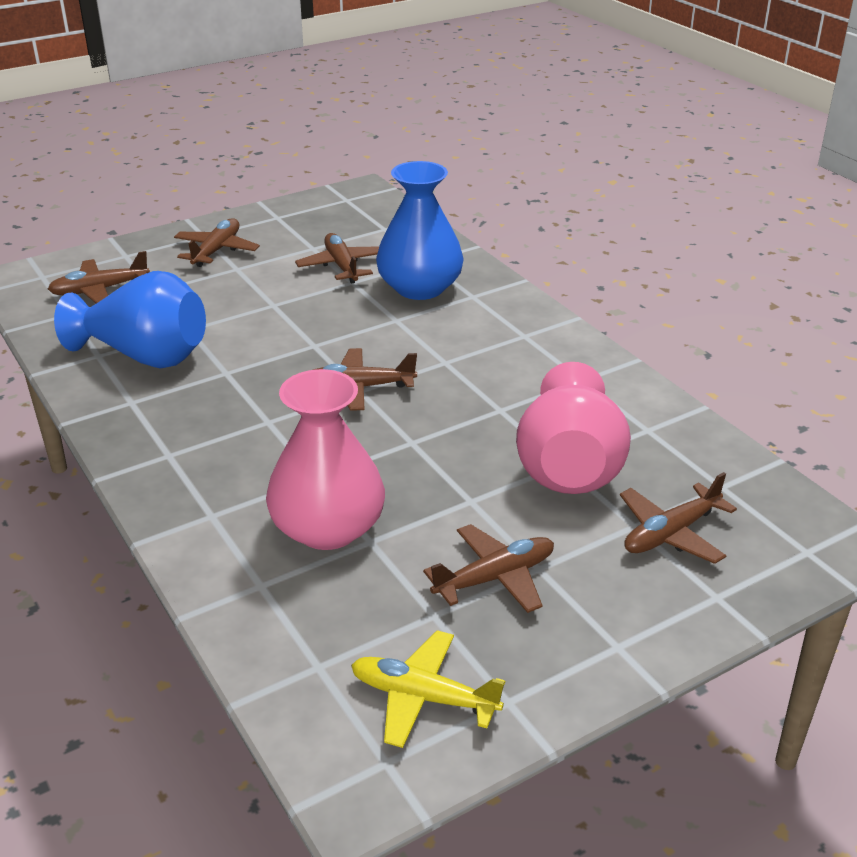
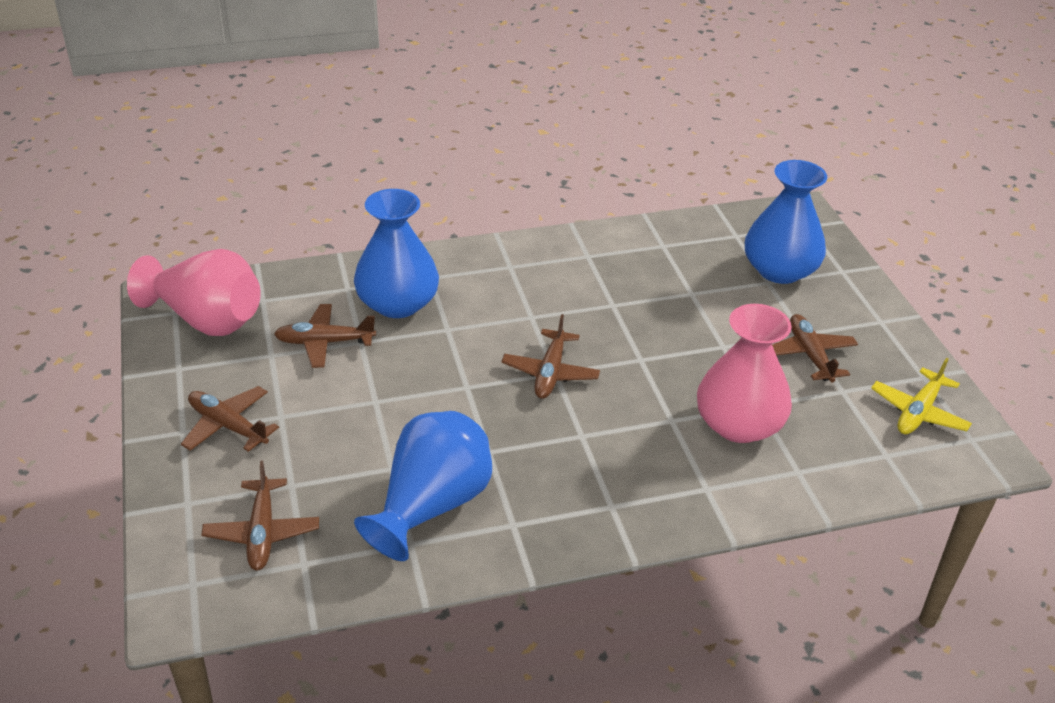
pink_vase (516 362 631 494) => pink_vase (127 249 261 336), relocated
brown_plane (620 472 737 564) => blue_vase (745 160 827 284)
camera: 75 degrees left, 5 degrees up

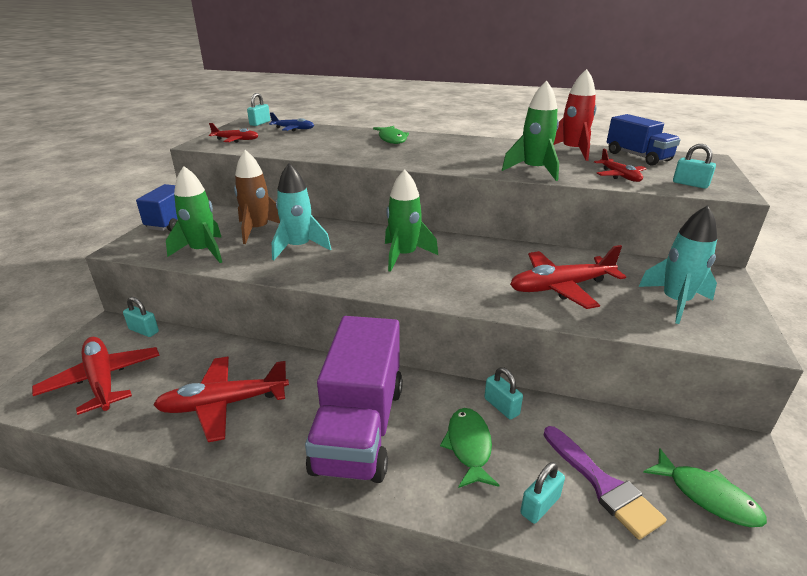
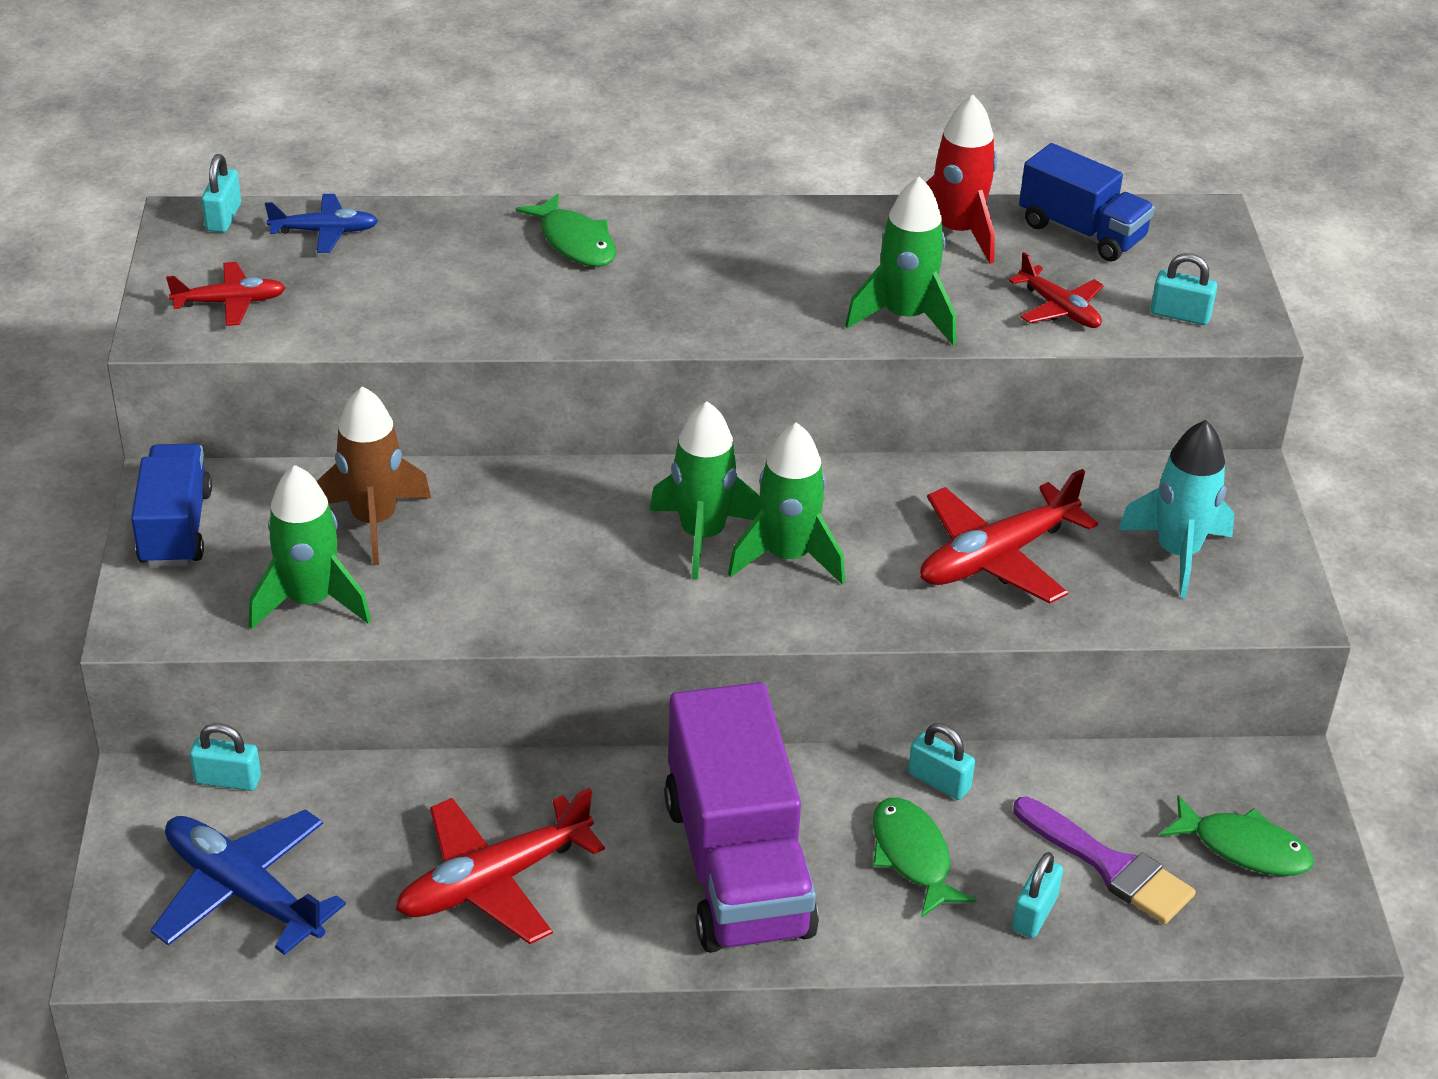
red_plane (32 337 160 415) => blue_plane (150 809 346 955)
turquoise_rocket (272 163 331 260) => nothing
nothing => green_rocket (728 422 845 584)
camera: 20 degrees left, 10 degrees up

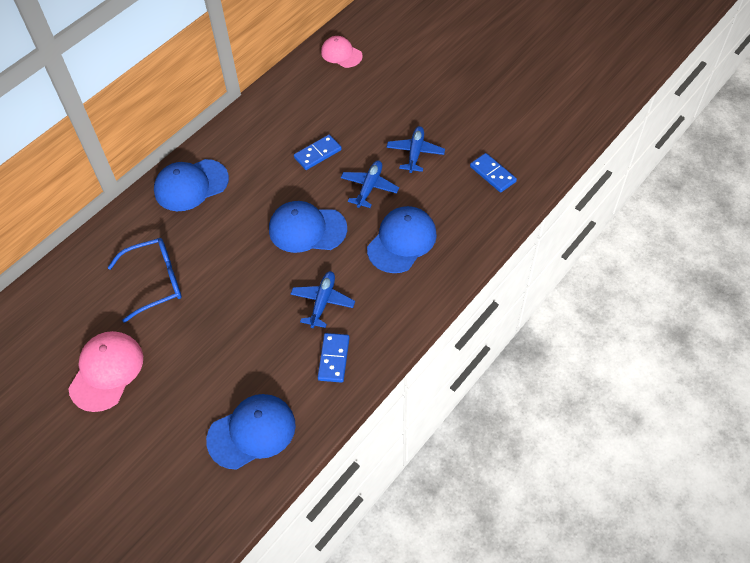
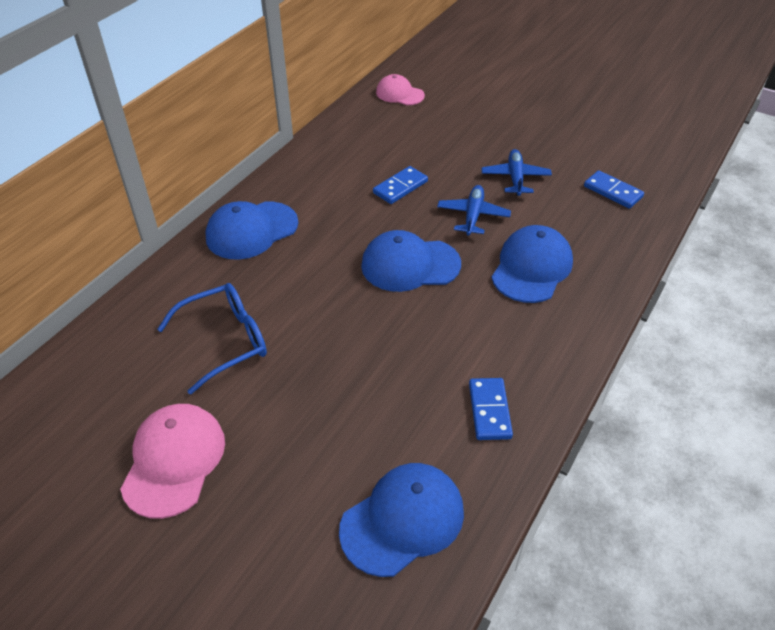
blue_plane (291 271 355 328) => nothing
camera: 10 degrees left, 10 degrees down

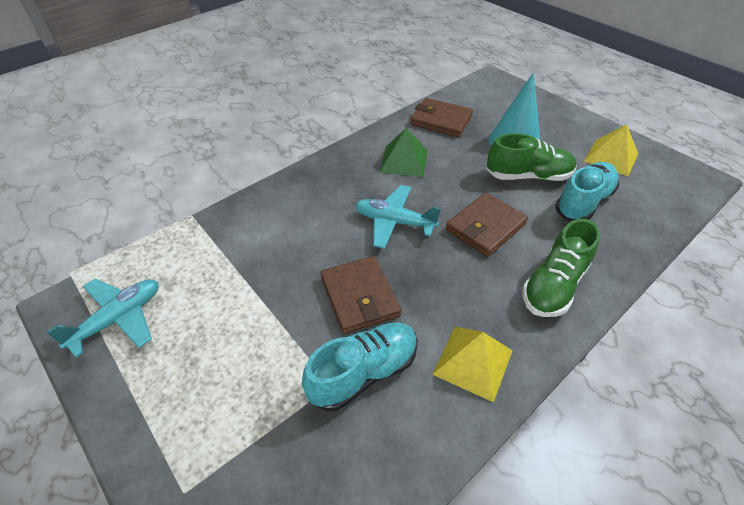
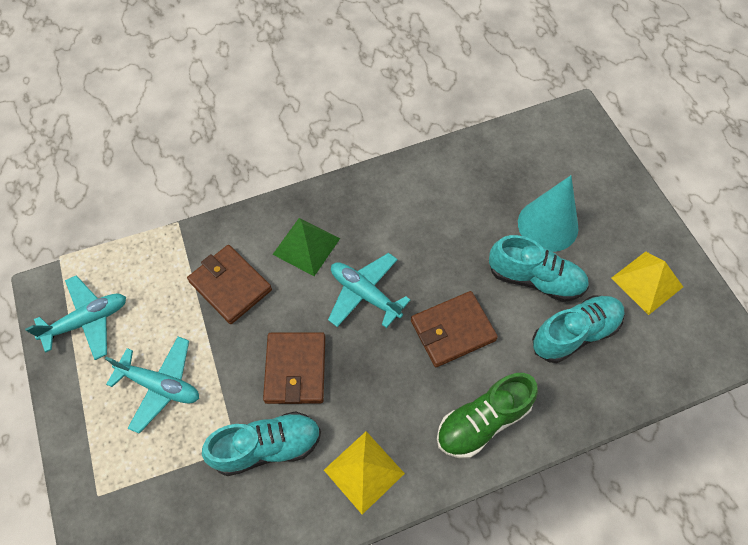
green_pyramid (380 128 428 177) => green_pyramid (272 218 340 276), relocated
brown_wallet (410 98 473 137) => brown_wallet (187 245 272 324), relocated
green_shoe (487 133 577 181) => turquoise_shoe (489 235 589 302)
nothing => turquoise_plane (105 336 199 434)
camera: 20 degrees right, 15 degrees up

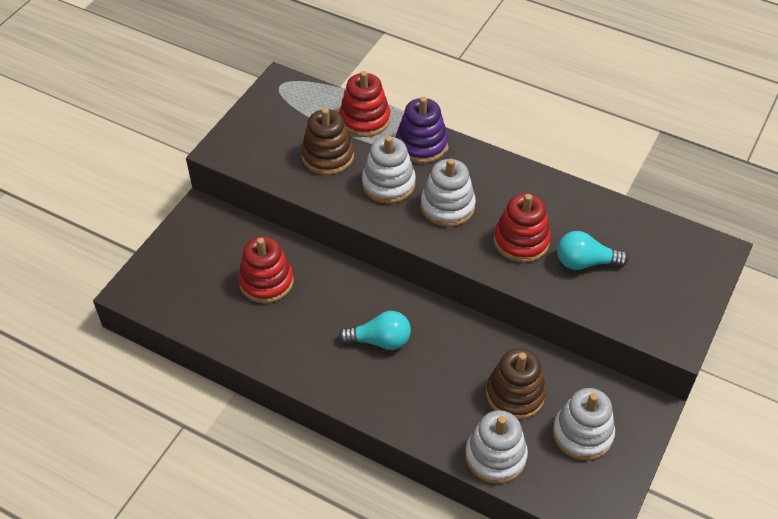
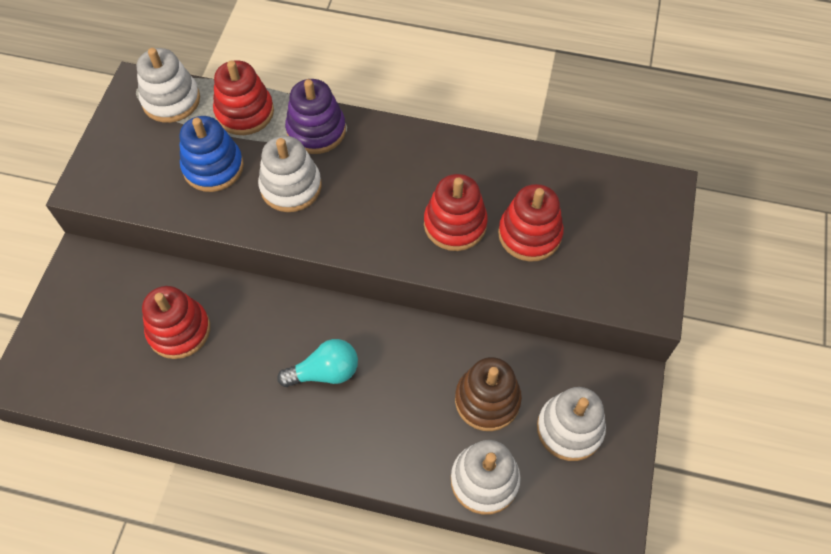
brown_stacking_toy (301 108 354 175) => blue_stacking_toy (180 116 244 192)
white_stacking_toy (421 159 476 227) => white_stacking_toy (137 48 200 123), relocated
turquoise_light_bulb (557 231 628 270) => red_stacking_toy (498 184 564 262)
camera: 15 degrees left, 10 degrees up

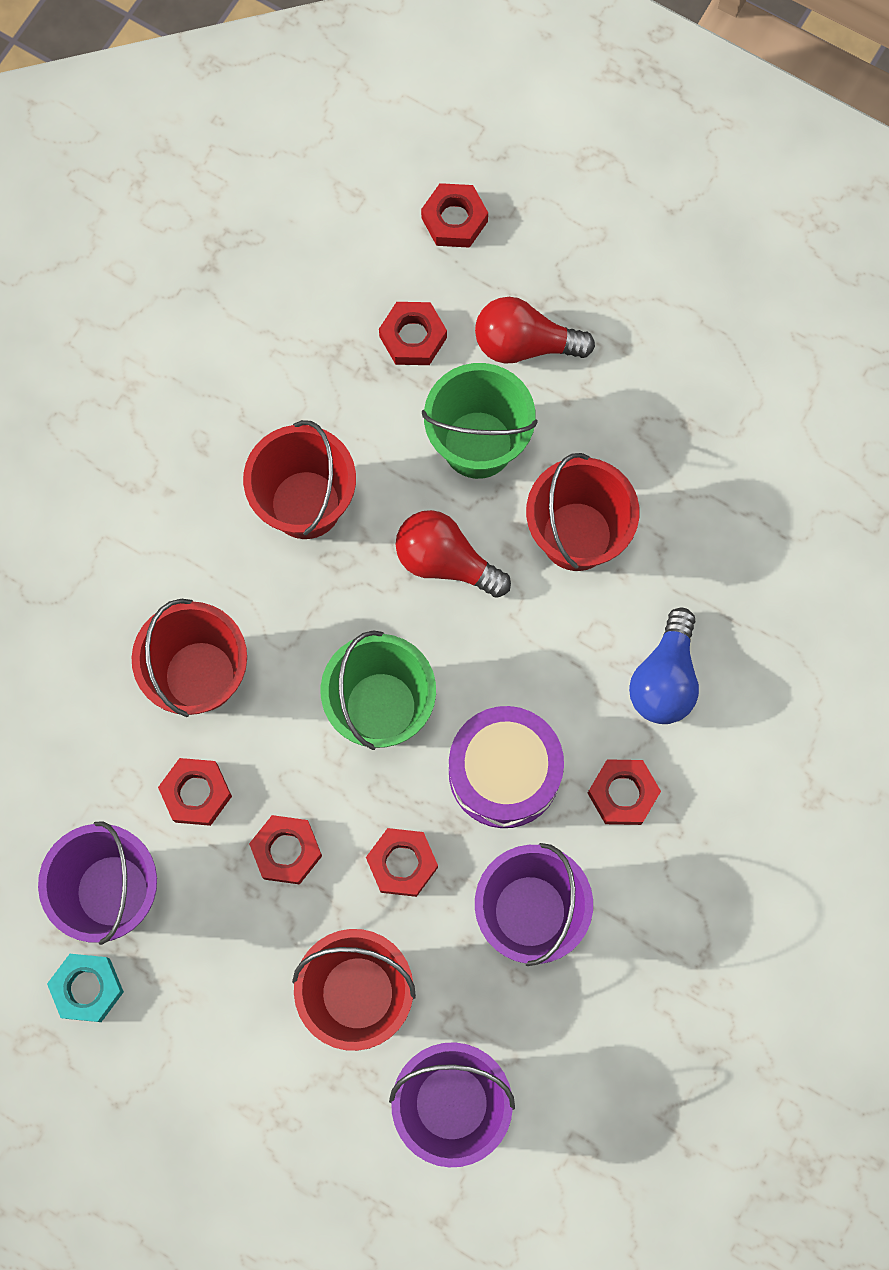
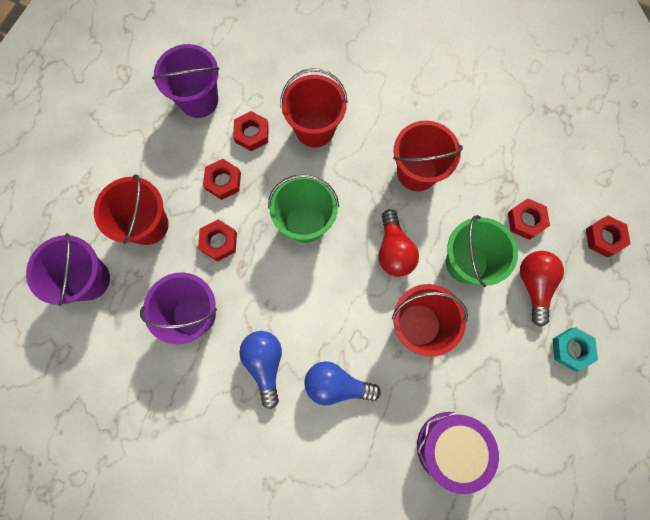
turquoise_nut (47 954 124 1022) => turquoise_nut (553 327 598 371), relocated
red_light_bulb (396 510 511 598) => red_light_bulb (378 209 419 277), 150 degrees clockwise
purple_drum (449 706 564 828) => purple_drum (417 412 499 494), relocated
red_nut (588 759 661 825) => blue_light_bulb (239 331 282 409)
camera: 85 degrees right, 0 degrees up

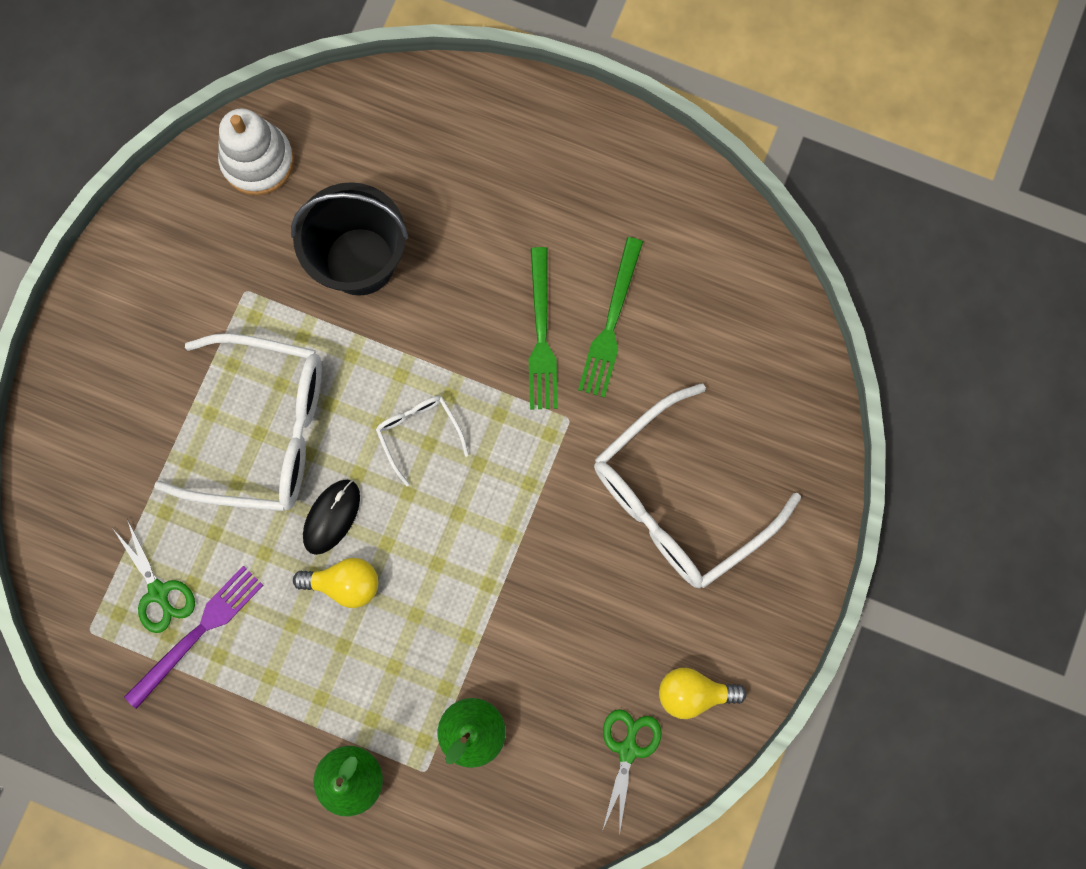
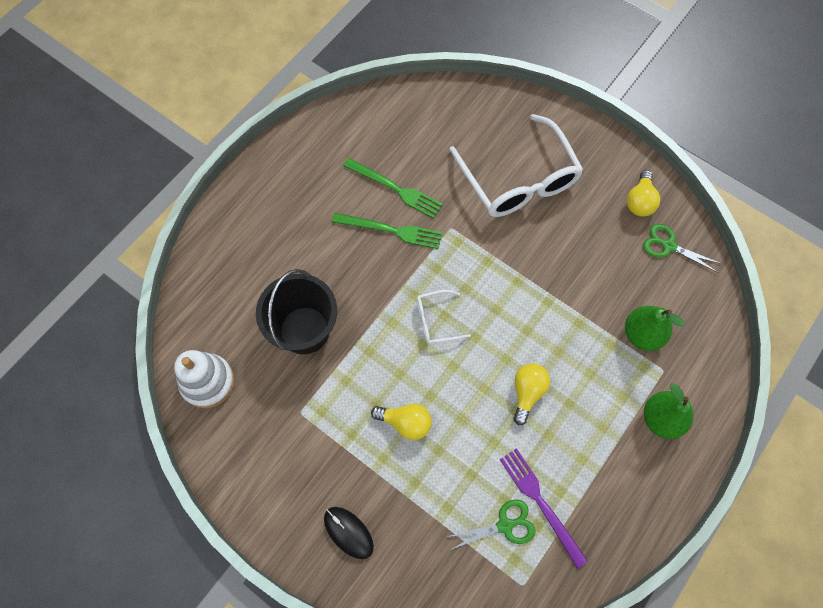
white_glasses (154 333 322 511) => yellow_light_bulb (371 404 432 440)
black_mouse (303 480 360 555) => black_mouse (324 507 374 559), relocated
camera: 75 degrees left, 10 degrees down

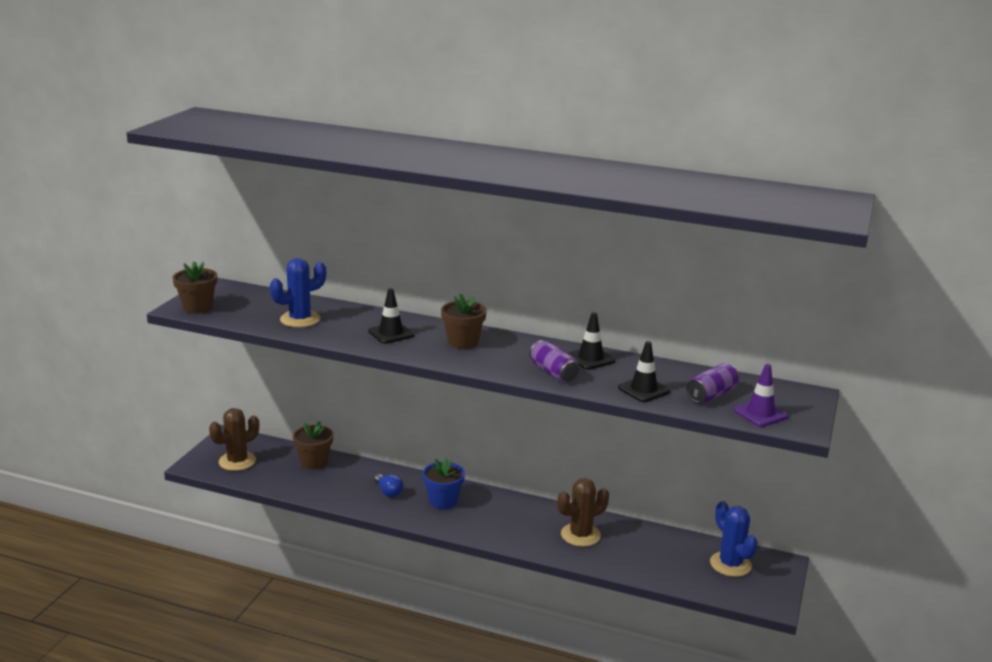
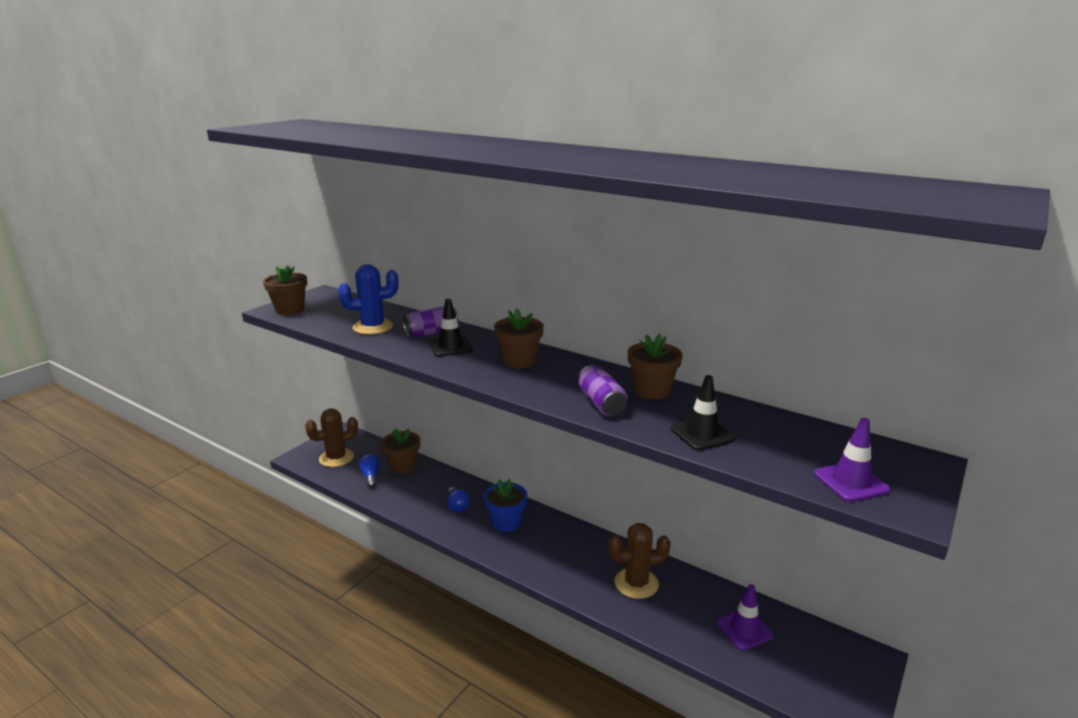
black_traffic_cone (567 312 615 370) => brown_flower_pot (628 334 683 399)
purple_can (686 363 739 403) => purple_can (403 306 459 338), relocated
blue_cactus (710 501 758 577) => nothing
nothing => blue_light_bulb (359 454 380 487)
nothing => purple_traffic_cone (716 584 774 651)
camera: 15 degrees right, 0 degrees up

